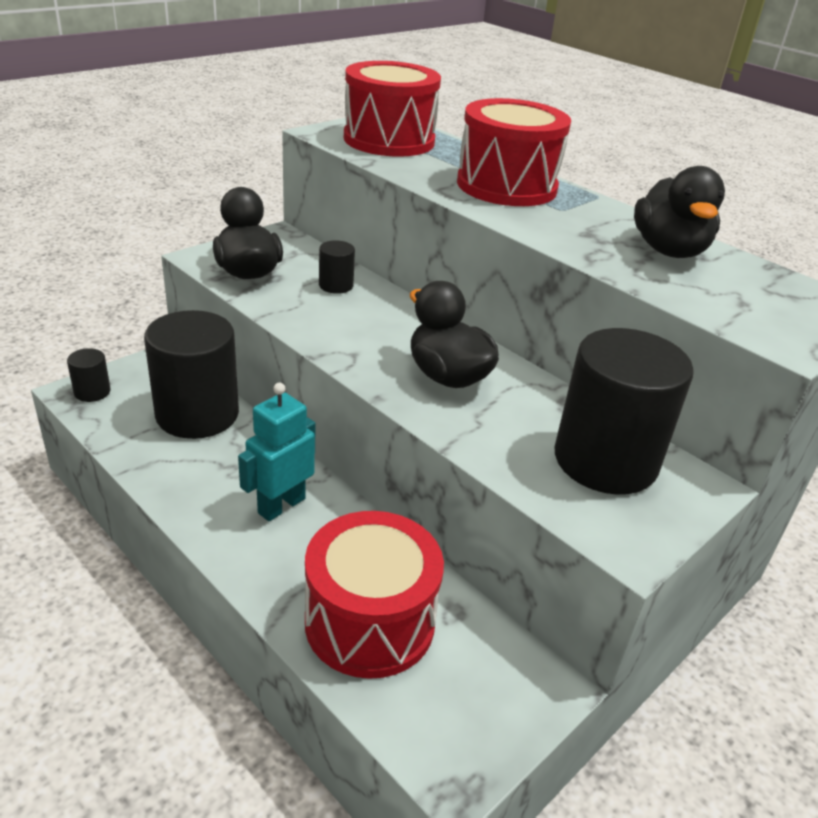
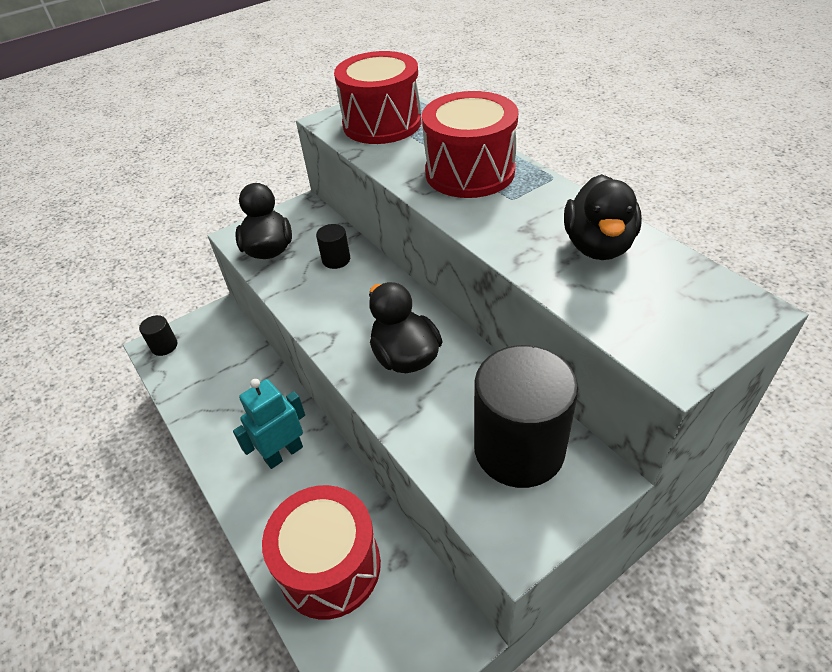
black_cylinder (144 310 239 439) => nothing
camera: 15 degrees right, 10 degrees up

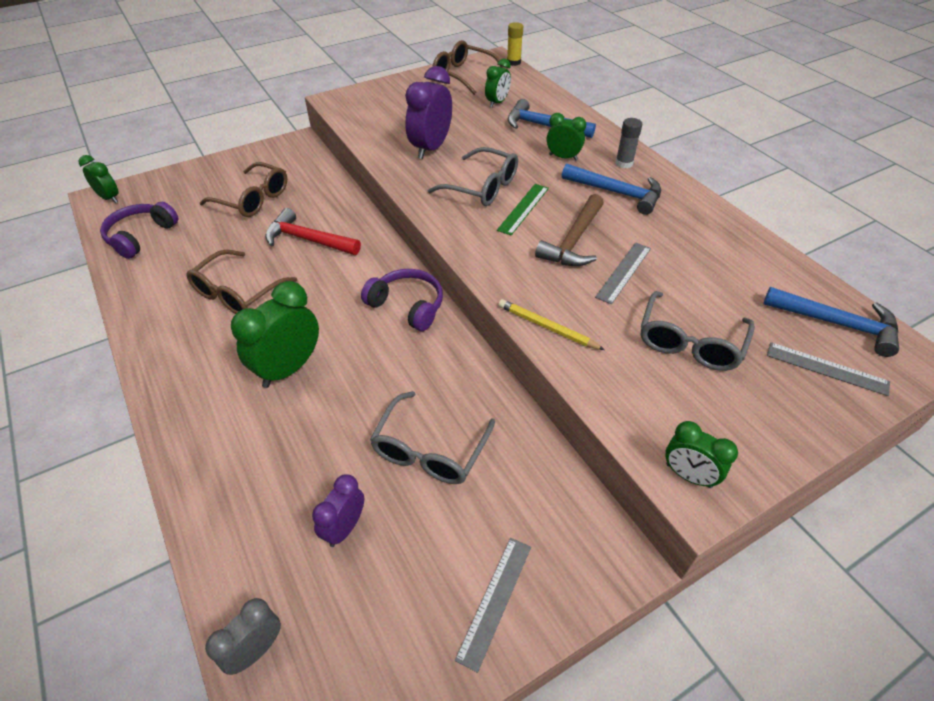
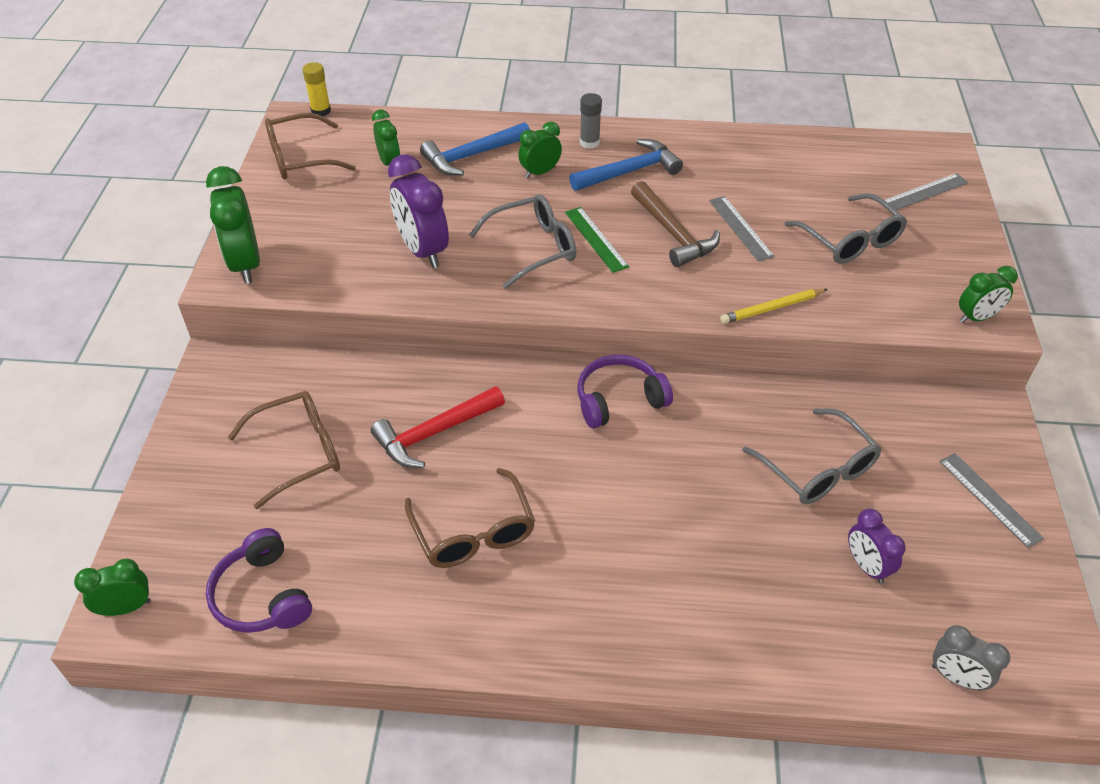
grey_clock (205 598 281 675) => grey_clock (932 625 1010 691), 45 degrees counterclockwise
green_clock (231 281 319 388) => green_clock (206 166 260 284), relocated
blue_hammer (763 287 899 357) => nothing
camera: 55 degrees left, 0 degrees up

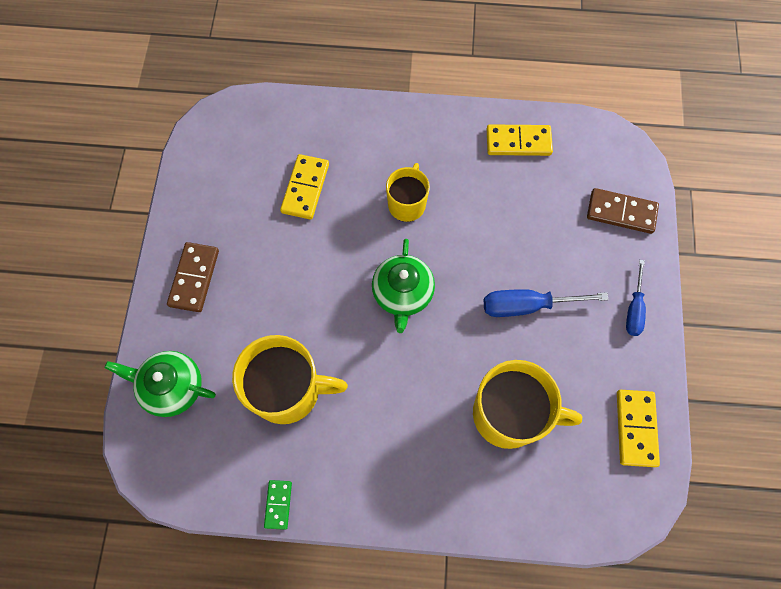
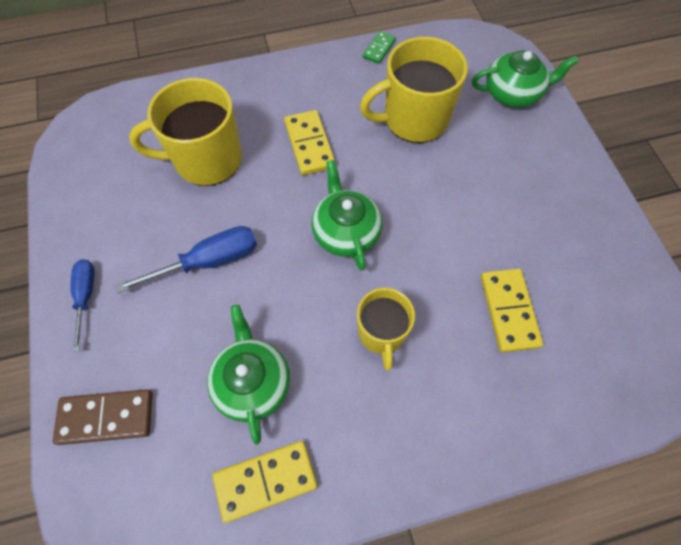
brown_domino (167 242 219 312) => nothing
green_domino (264 480 292 530) => green_domino (363 31 396 64), 45 degrees clockwise
yellow_domino (617 390 660 467) => yellow_domino (284 110 336 175), relocated
nothing => green_teapot (207 305 290 445)
camera: 160 degrees right, 5 degrees down

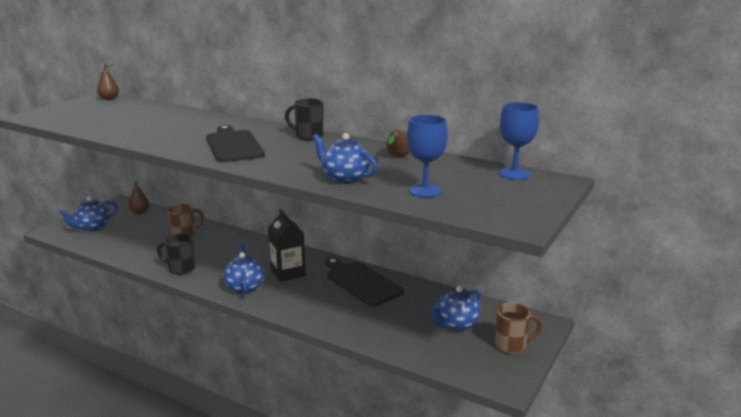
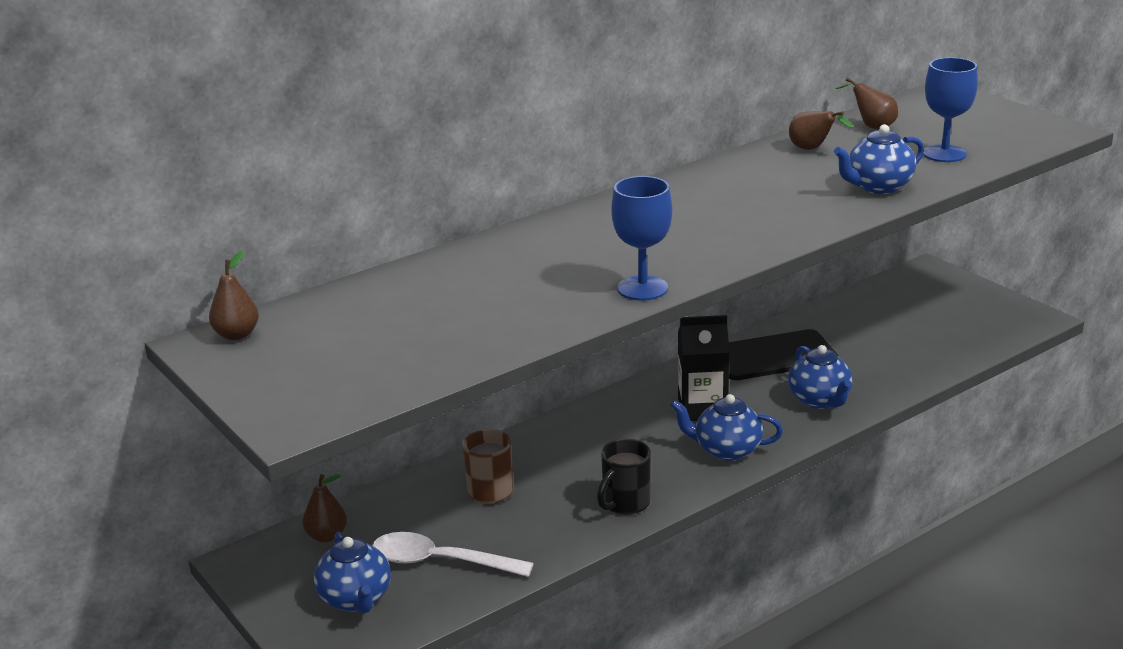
black_cutting_board (206 125 265 162) => nothing
black_mug (285 98 324 141) => nothing
blue_teapot (431 286 481 331) => blue_teapot (788 345 853 409), relocated
brown_mug (494 303 543 354) => nothing
blue_goblet (499 102 539 180) => blue_goblet (611 176 672 301), relocated
nothing => white_spoon (372 532 534 577)
nothing => brown_pear (835 77 898 130)
camera: 65 degrees left, 5 degrees up

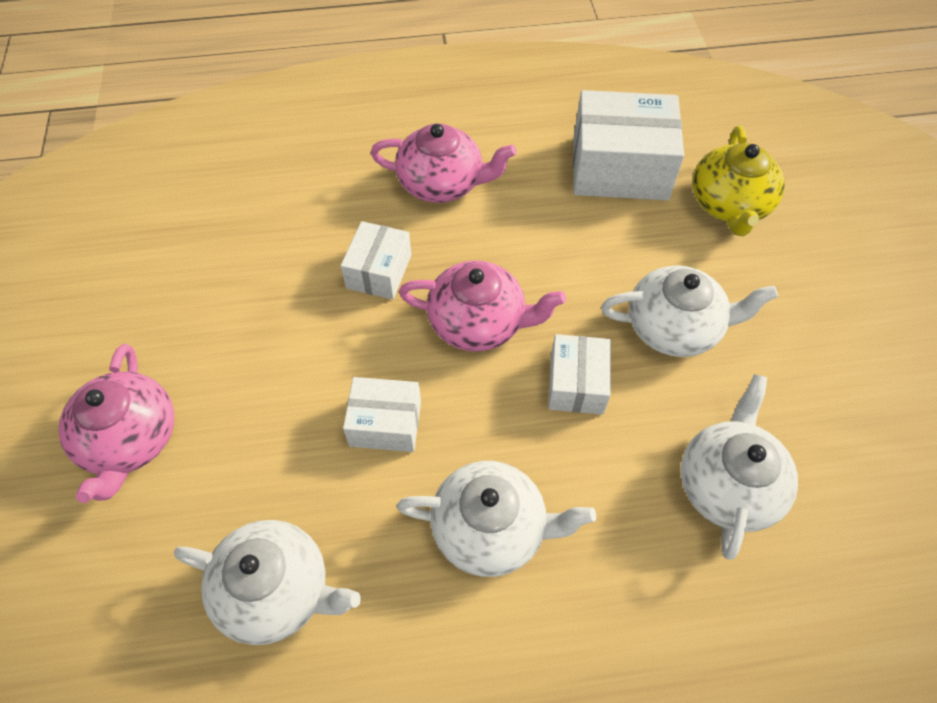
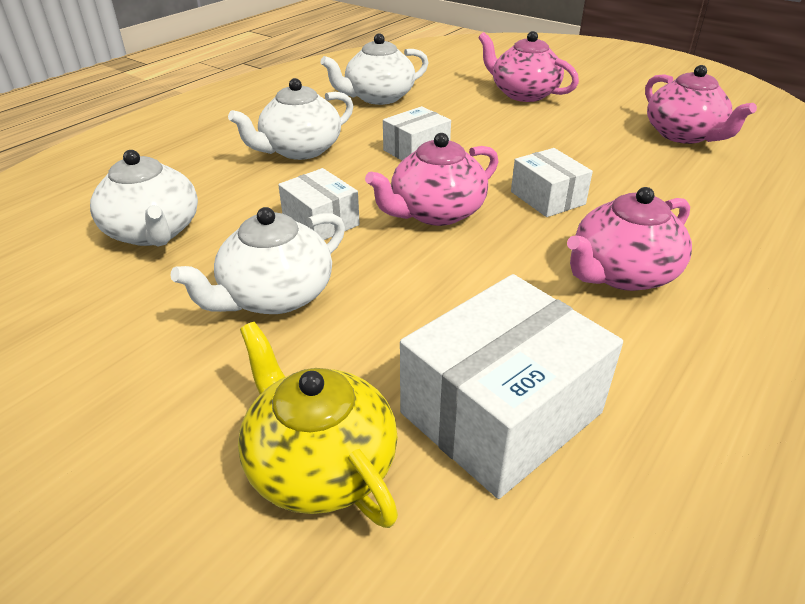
nothing => pink_teapot (645 65 757 144)
camera: 135 degrees right, 20 degrees down

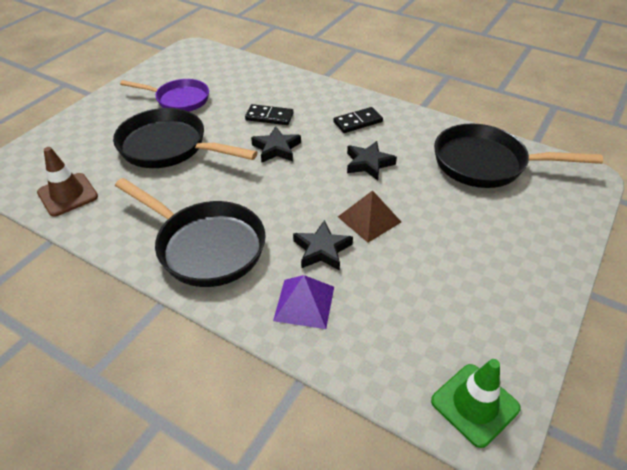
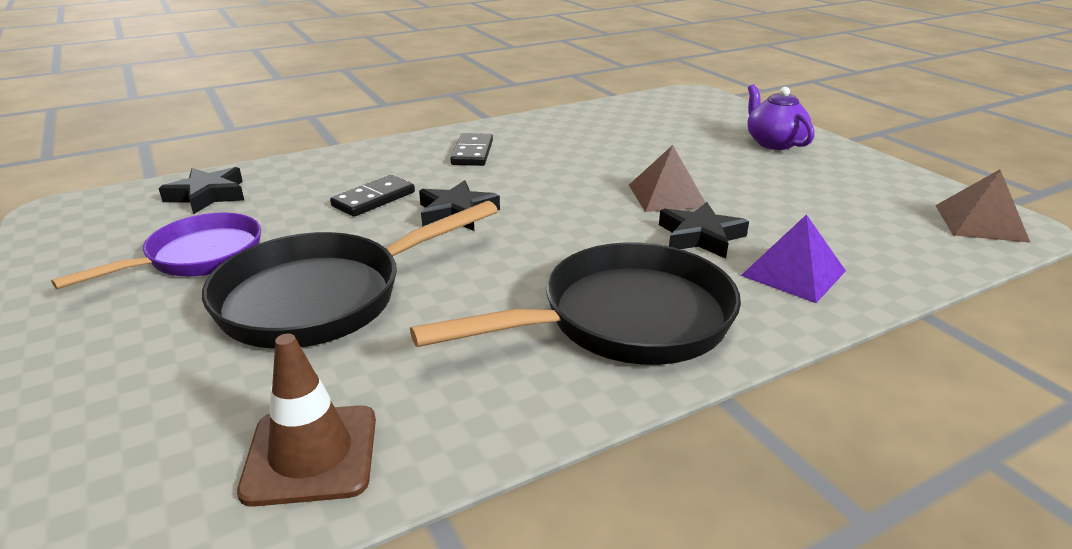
black_star (347 141 397 180) => black_star (159 167 244 214), relocated
green_traffic_cone (431 359 521 448) => brown_pyramid (935 169 1030 243)
black_pan (434 124 603 188) => nothing
nothing => purple_teapot (747 84 814 150)
camera: 60 degrees left, 15 degrees down

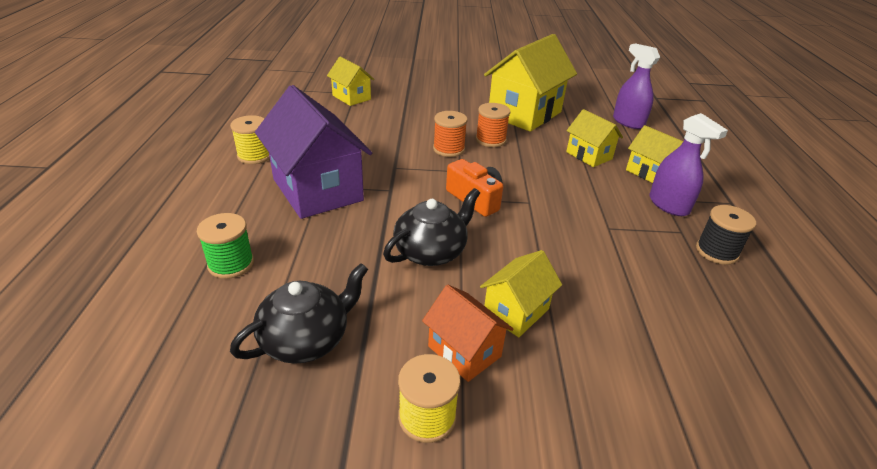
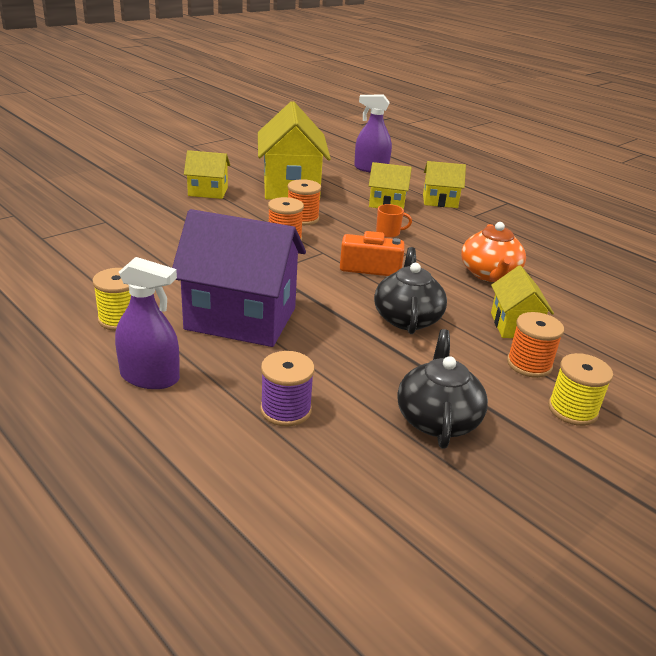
green_spool (197 213 254 279) => purple_spool (260 351 315 426)
yellow_house (327 57 374 106) => yellow_house (184 150 230 199), relocated
orange_house (422 285 513 382) => orange_spool (507 312 564 378)
purple_spray_bottle (649 113 728 216) => purple_spray_bottle (115 257 180 389), relocated
black_spool (696 205 756 265) => nothing
nothing => orange_mug (376 204 412 238)
nothing => orange_teapot (461 222 526 282)
camera: 45 degrees left, 5 degrees down

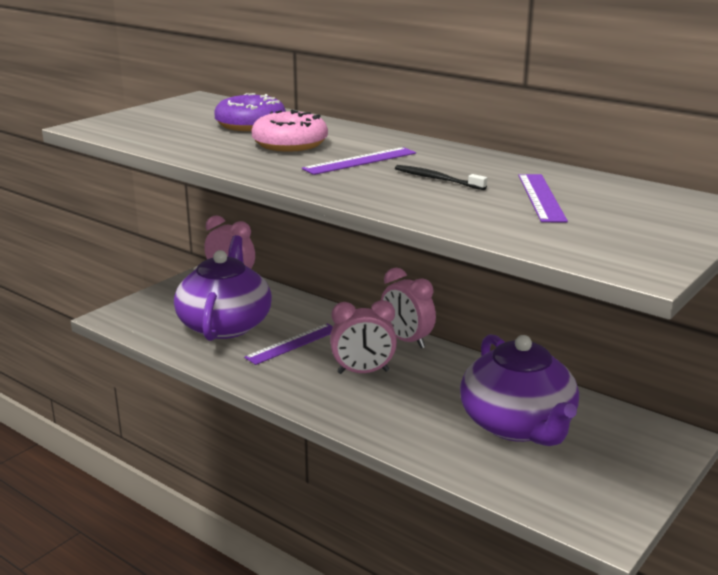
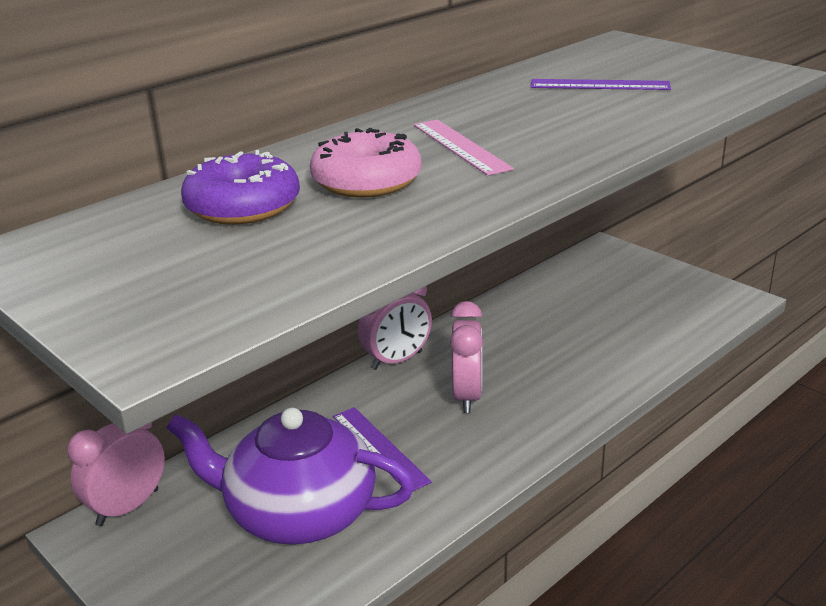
purple_ruler (302 147 416 175) => pink_ruler (414 119 514 176)
black_toothbrush (395 165 487 190) => nothing
purple_teapot (460 334 579 446) => nothing
camera: 80 degrees left, 5 degrees up

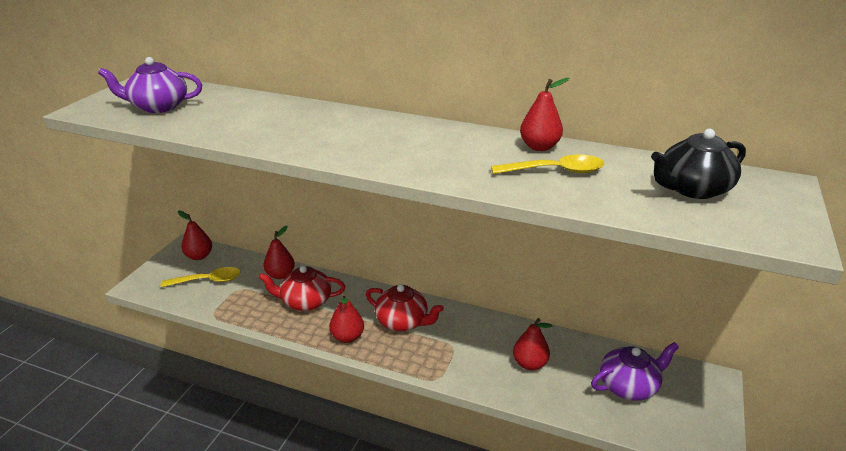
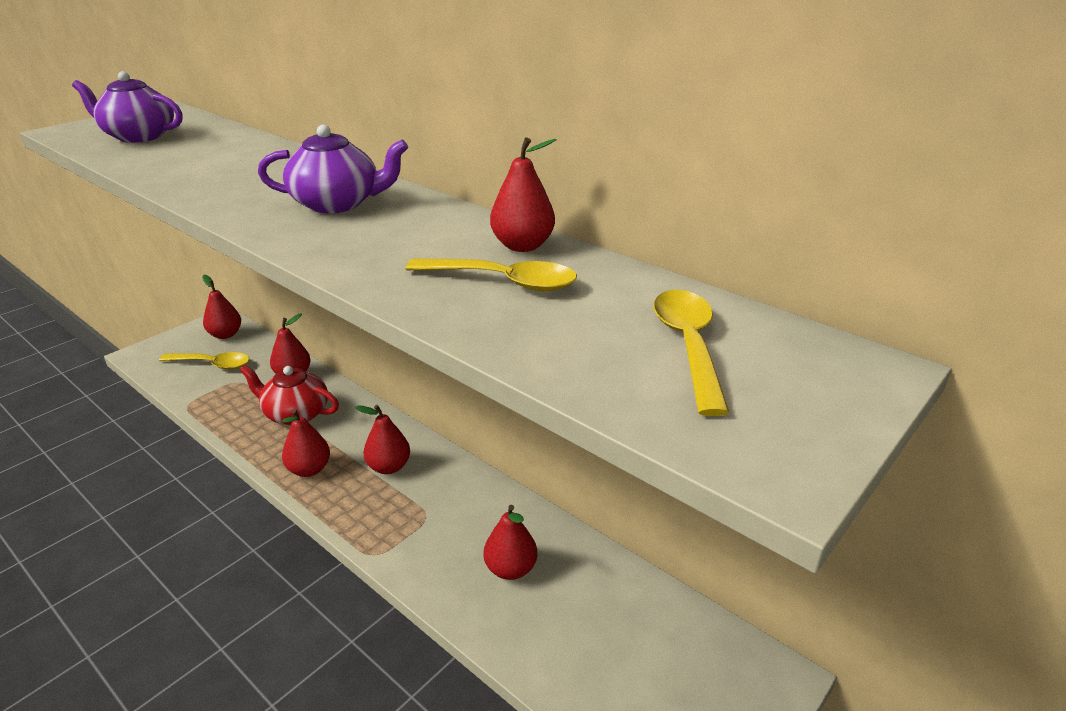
red_teapot (366 284 444 331) => red_pear (355 405 410 474)
purple_teapot (591 342 679 401) => purple_teapot (258 124 408 213), relocated
black_teapot (651 129 746 199) => yellow_spoon (654 290 730 416)
camera: 20 degrees right, 0 degrees up

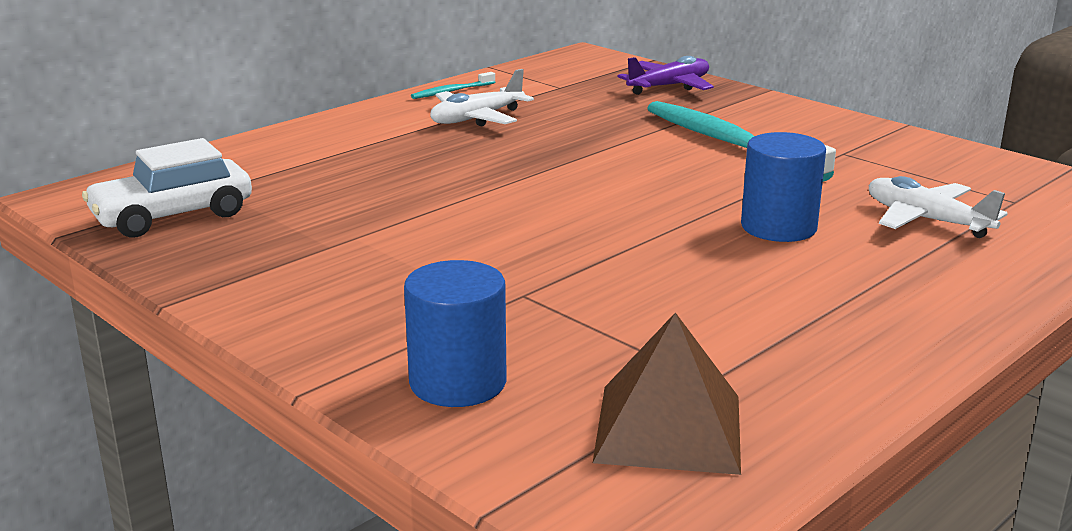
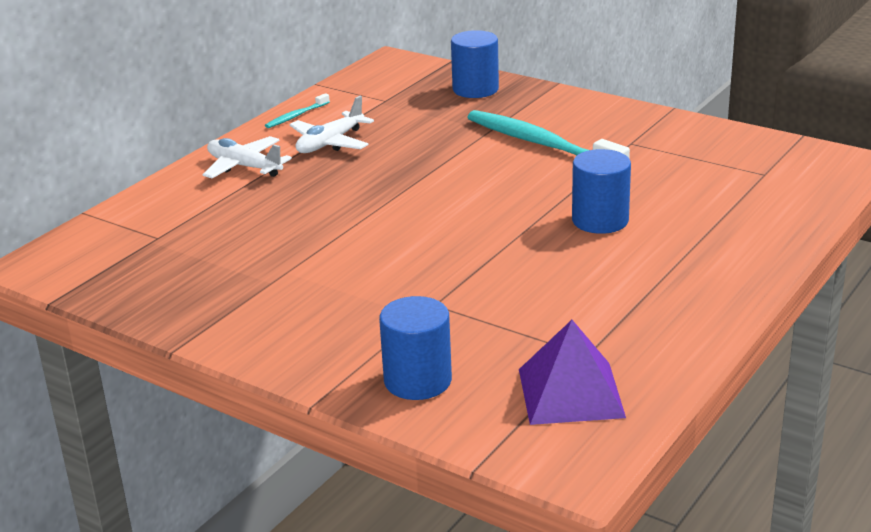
white_car (82 138 252 238) => nothing
brown_pyramid (593 312 741 475) => purple_pyramid (519 320 626 425)
purple_plane (617 56 714 95) => blue_cylinder (451 30 499 98)
white_plane (868 176 1008 238) => white_plane (203 136 292 178), relocated
camera: 10 degrees left, 5 degrees up

